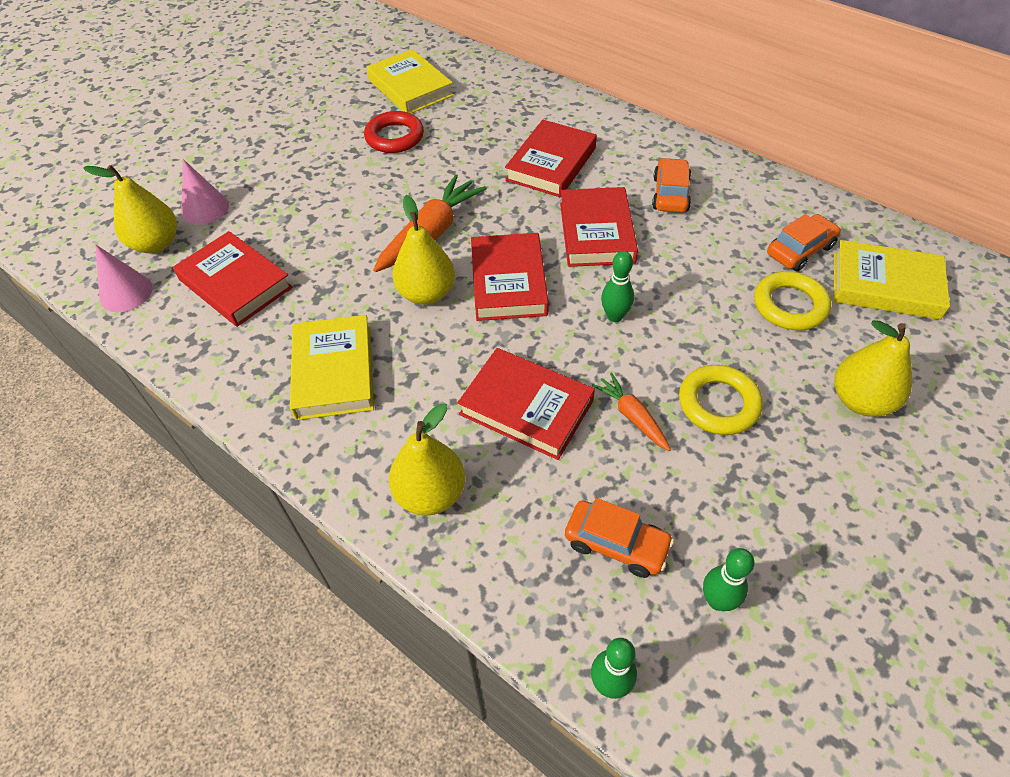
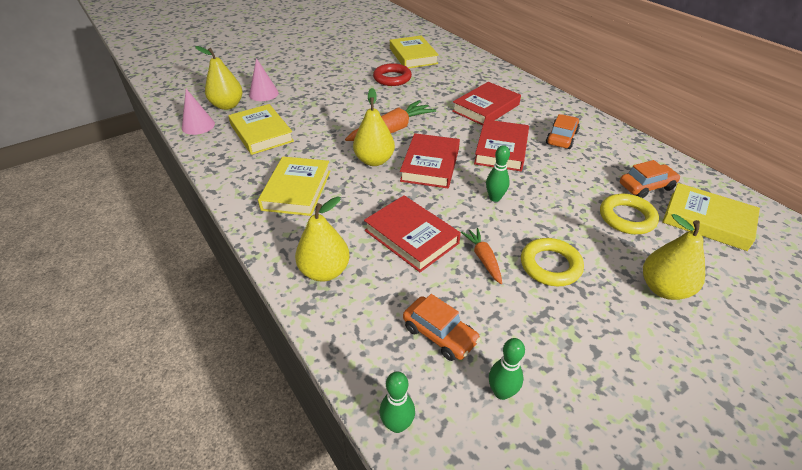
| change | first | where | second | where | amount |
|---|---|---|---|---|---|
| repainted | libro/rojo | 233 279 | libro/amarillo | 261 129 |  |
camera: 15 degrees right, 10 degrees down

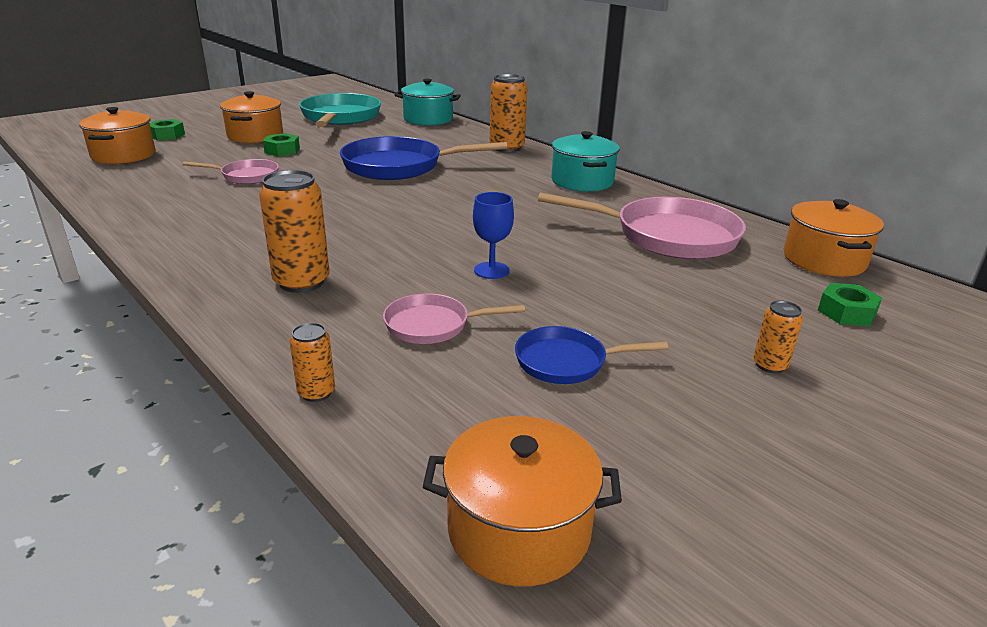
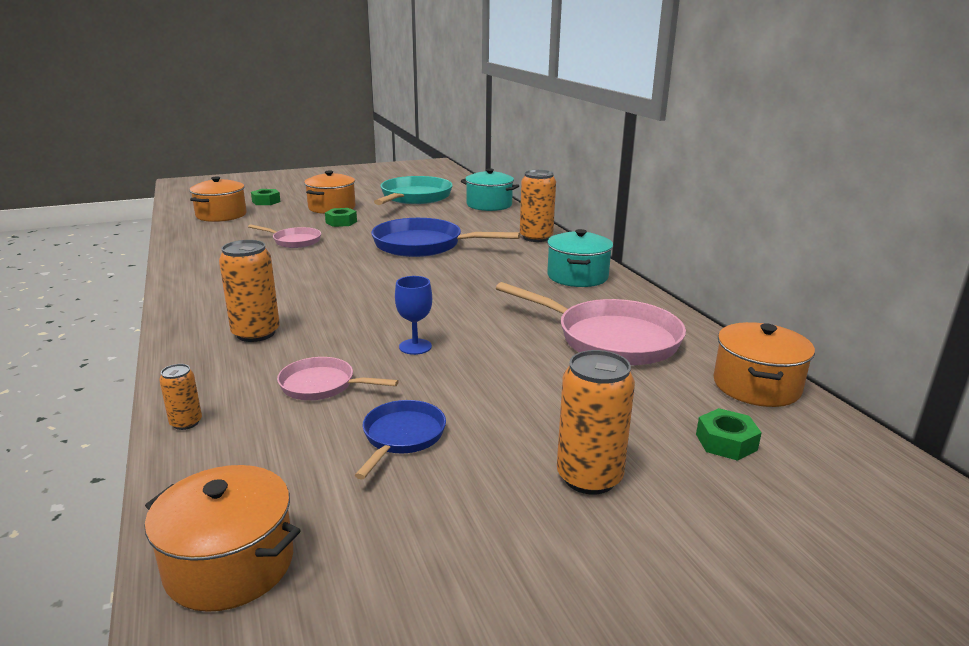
| change | first | where | second | where | amount |
|---|---|---|---|---|---|
| scaled | lata/naranja | 778 336 |  | 596 422 | x1.92 |
| rotated | sartén/azul | 592 355 |  | 400 440 | 90 degrees clockwise |
camera: 20 degrees right, 5 degrees down

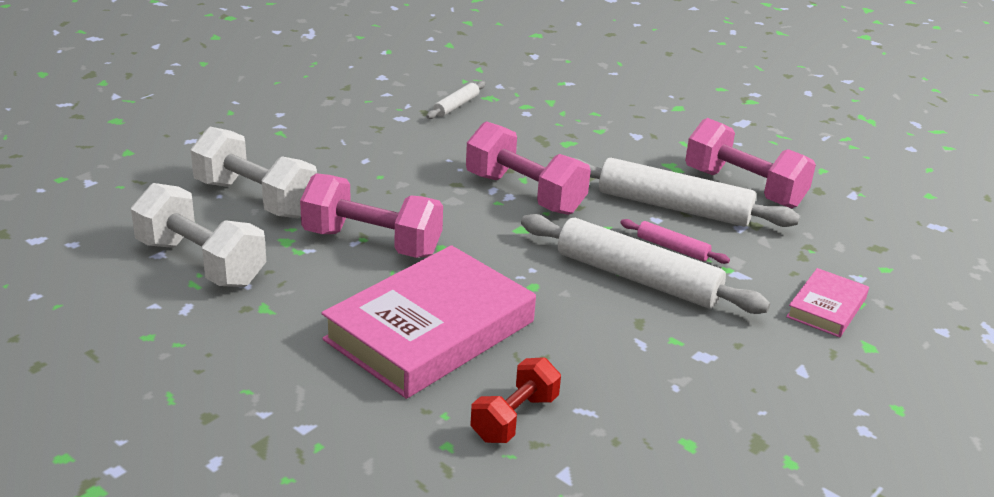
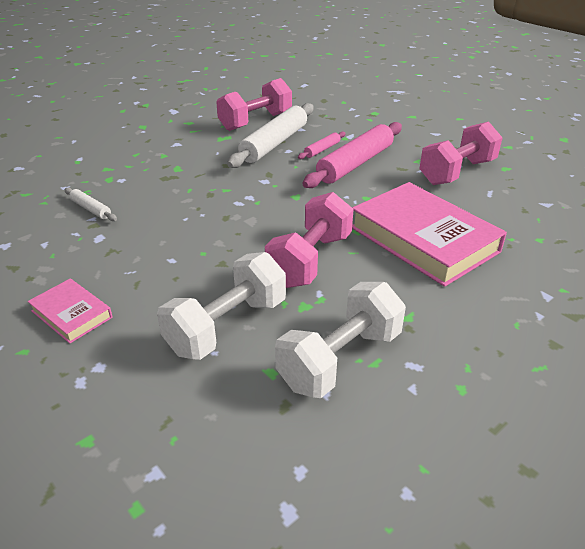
| change | first | where | second | where | amount |
|---|---|---|---|---|---|
| shifted | mancuerna/rosa | 528 168 |  | 461 153 |  |
| repainted | rodillo/blanco | 645 264 | rodillo/rosa | 352 155 |  |
| shifted | libro/rosa | 827 303 |  | 70 311 |  |
| gone | mancuerna/rojo | 516 400 |  |  |  |
camera: 80 degrees left, 5 degrees up

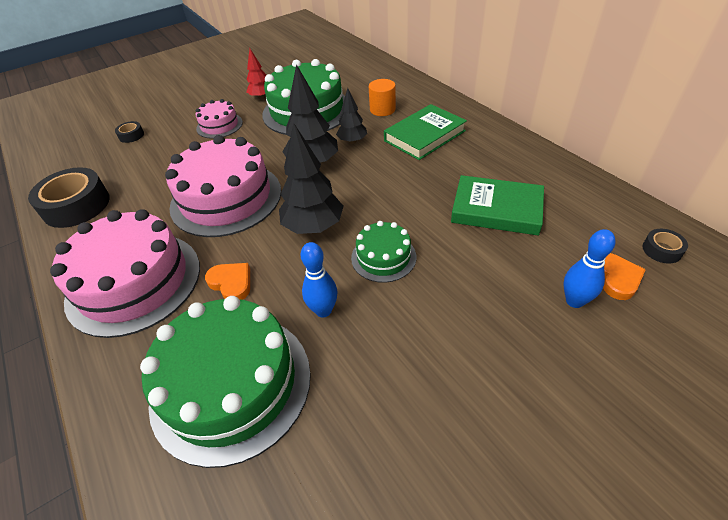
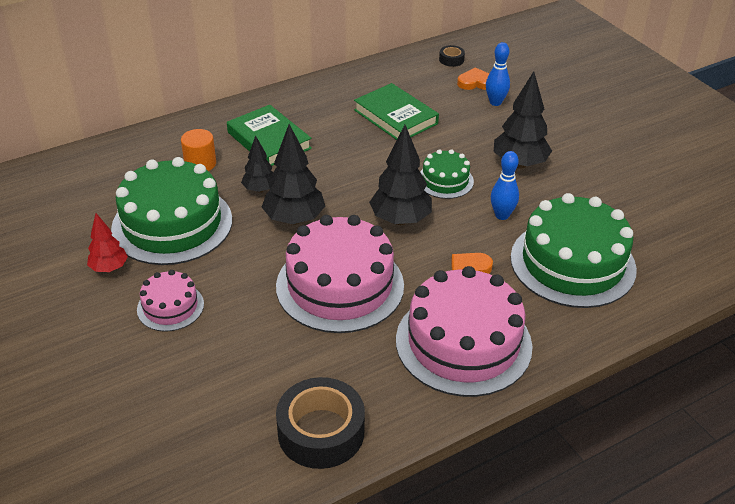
| change | first | where | second | where | amount |
|---|---|---|---|---|---|
| gone | cinta adhesiva/negro | 129 132 |  |  |  |
| rotated | libro/verde | 497 205 |  | 396 111 | 60 degrees counterclockwise |
| new |  |  | árbol/negro | 523 120 |  |
camera: 90 degrees left, 5 degrees down

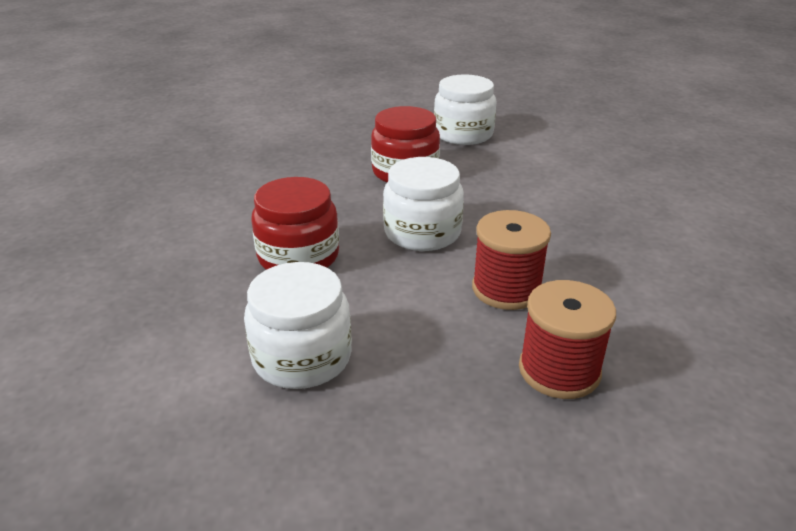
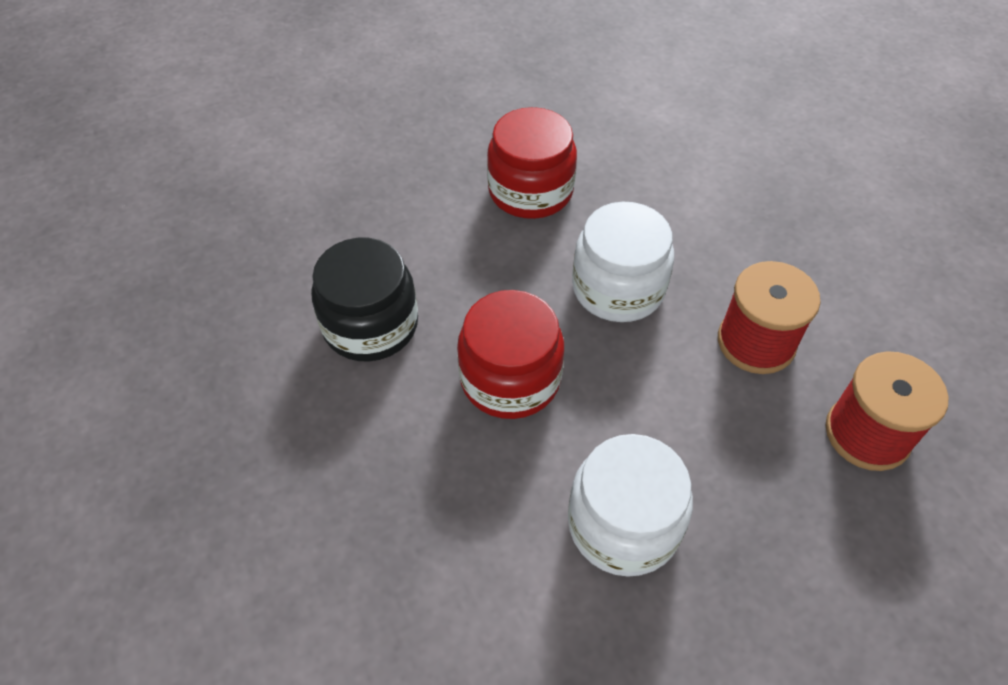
| change | first | where | second | where | amount |
|---|---|---|---|---|---|
| gone | tarro/blanco | 465 109 |  |  |  |
| new |  |  | tarro/negro | 364 299 |  |
camera: 25 degrees left, 20 degrees up

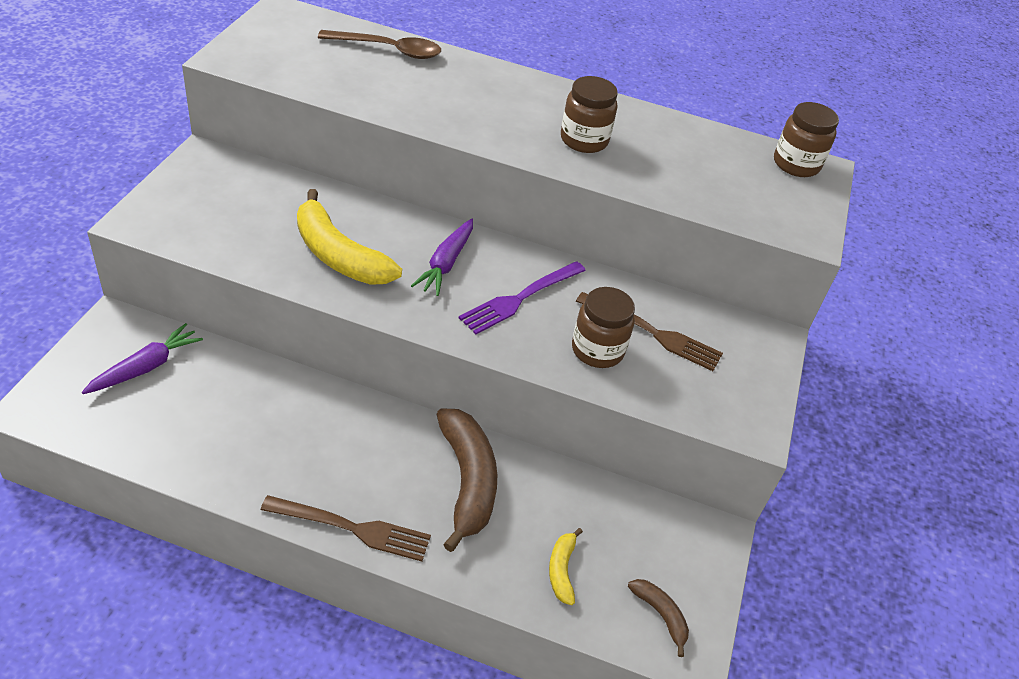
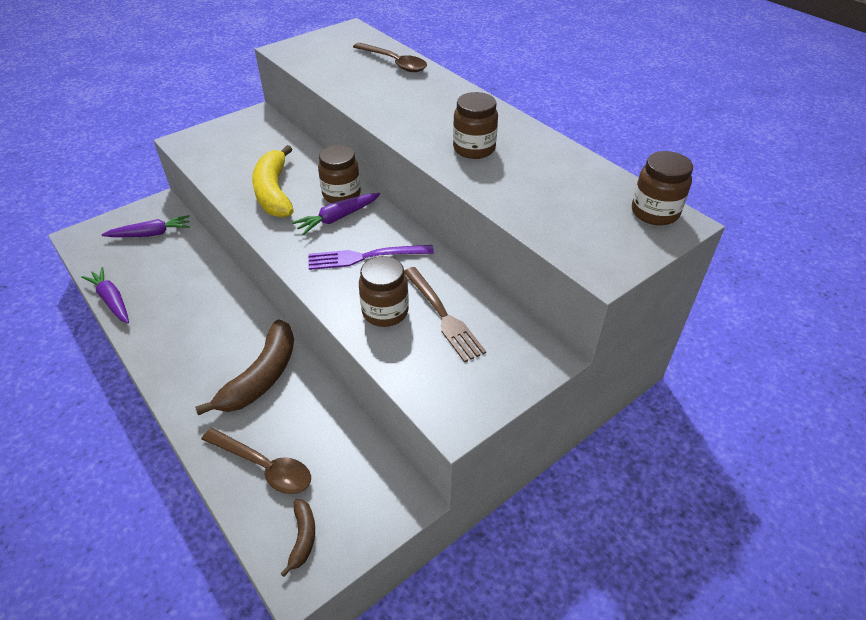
| change | first | where | second | where | amount |
|---|---|---|---|---|---|
| gone | tenedor/marrón | 346 528 |  |  |  |
| swapped | plátano/amarillo | 566 566 | cuchara/marrón | 256 461 |  |
| new |  |  | tarro/marrón | 339 174 |  |
| new |  |  | zanahoria/morado | 105 295 |  |
camera: 40 degrees right, 0 degrees up

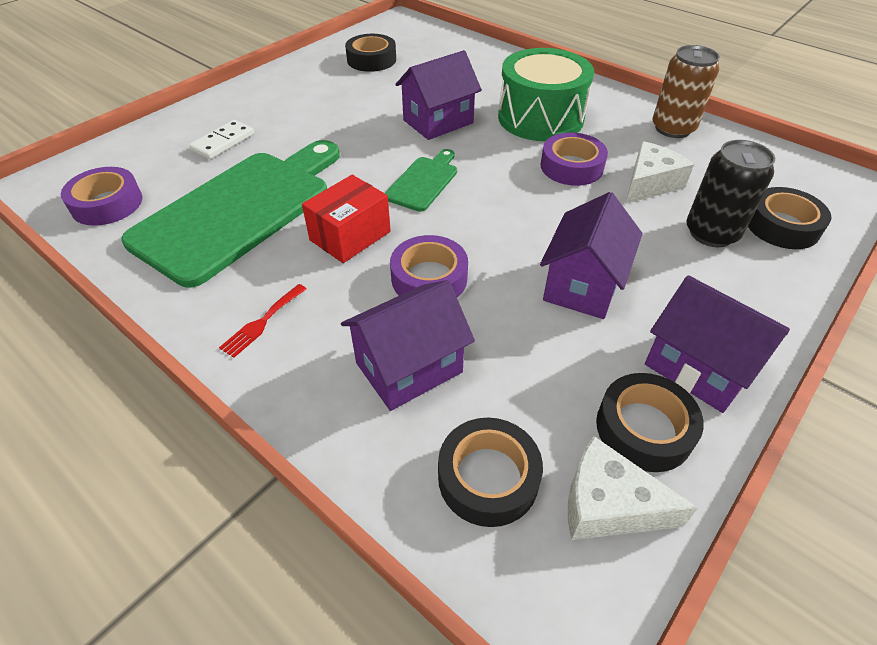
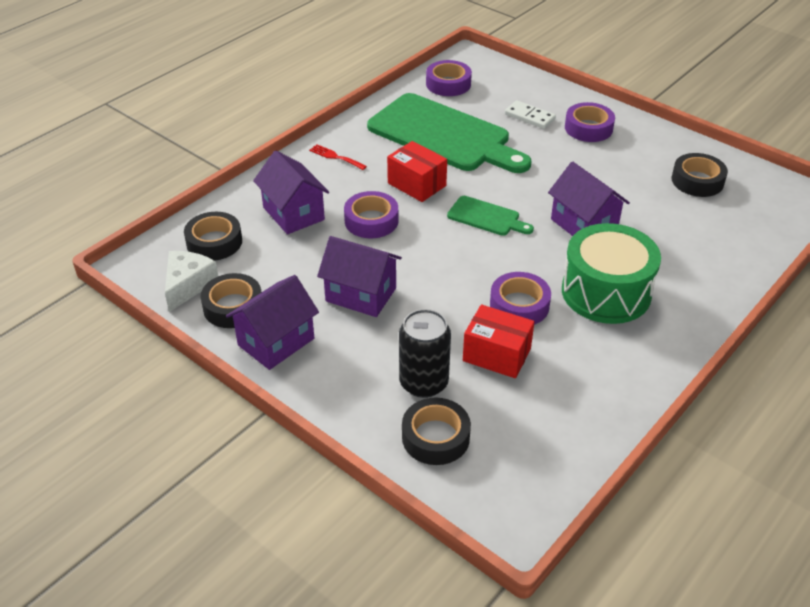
| change | first | where | second | where | amount |
|---|---|---|---|---|---|
| gone | lata/marrón | 686 91 |  |  |  |
| swapped | queso/blanco | 660 172 | caja/rojo | 499 341 |  |
| new |  |  | cinta adhesiva/morado | 590 122 |  |
camera: 90 degrees right, 5 degrees down

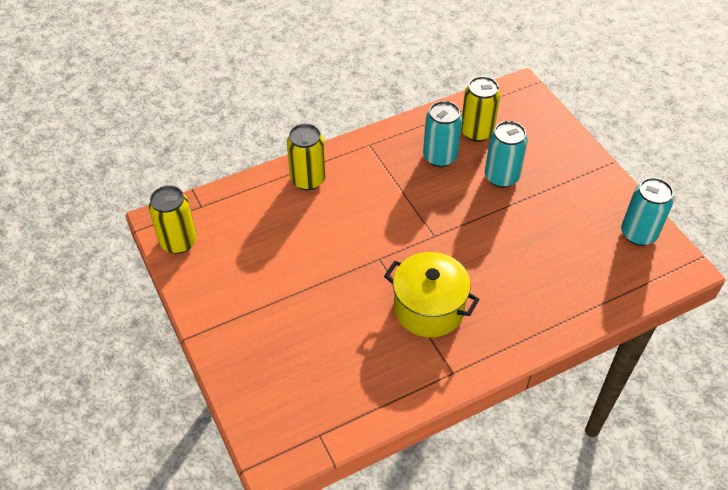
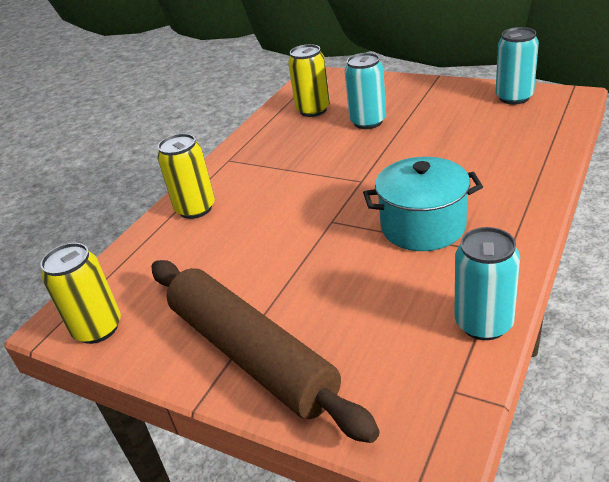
| change | first | where | second | where | amount |
|---|---|---|---|---|---|
| shifted | lata/turquesa | 442 134 |  | 487 283 |  |
| repainted | olla/amarillo | 432 295 | olla/turquesa | 423 204 |  |
| new |  |  | rodillo/marrón | 265 351 |  |
camera: 30 degrees left, 15 degrees down

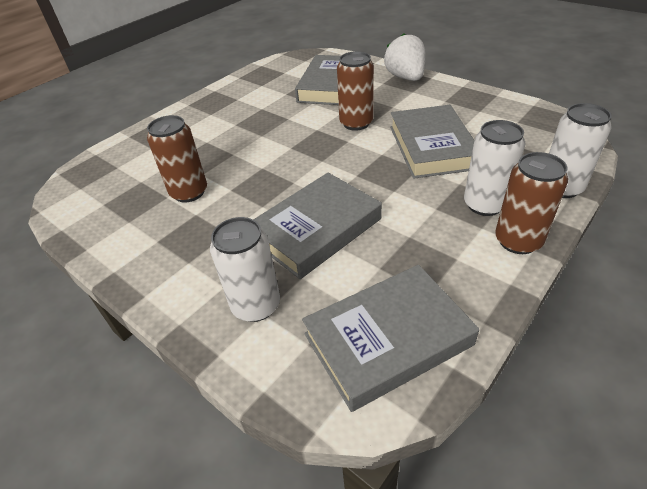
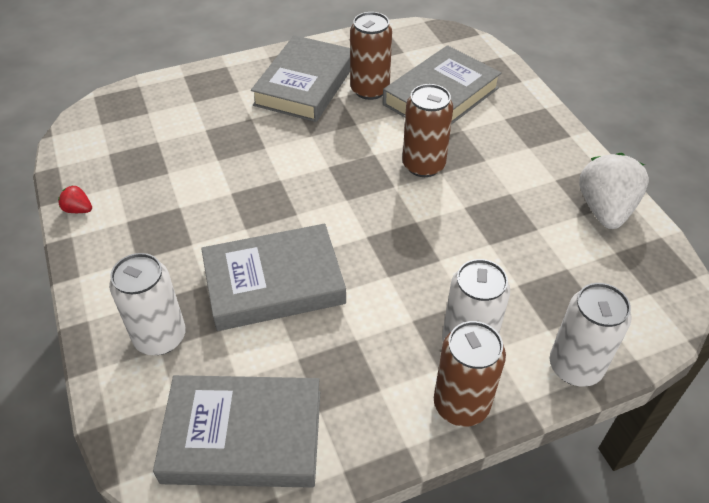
| change | first | where | second | where | amount |
|---|---|---|---|---|---|
| shifted | fresa/blanco | 405 57 |  | 614 191 |  |
| shifted | libro/gris | 432 142 |  | 300 78 |  |
| shifted | lata/marrón | 177 158 |  | 371 56 |  |
| new |  |  | fresa/rojo | 75 199 |  |
camera: 25 degrees right, 5 degrees up

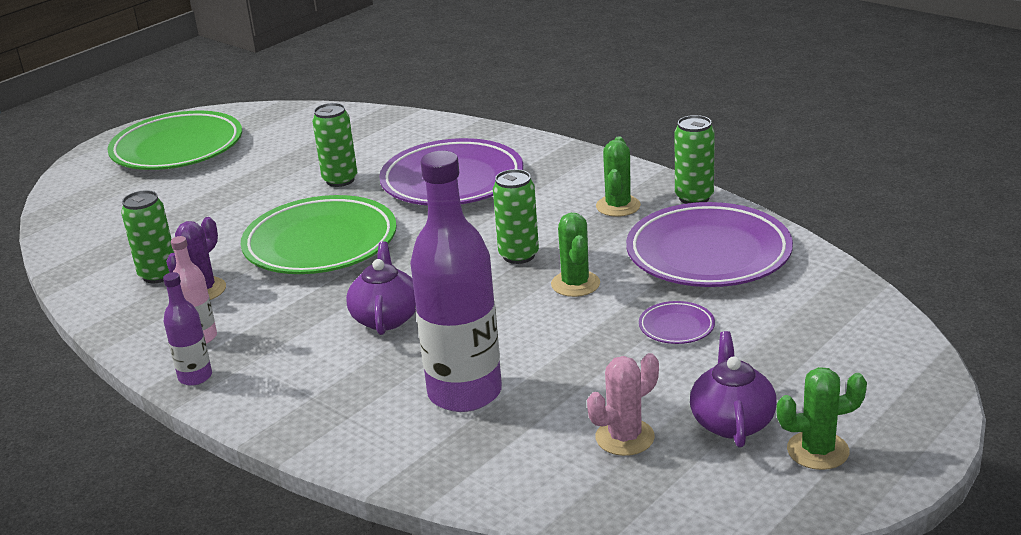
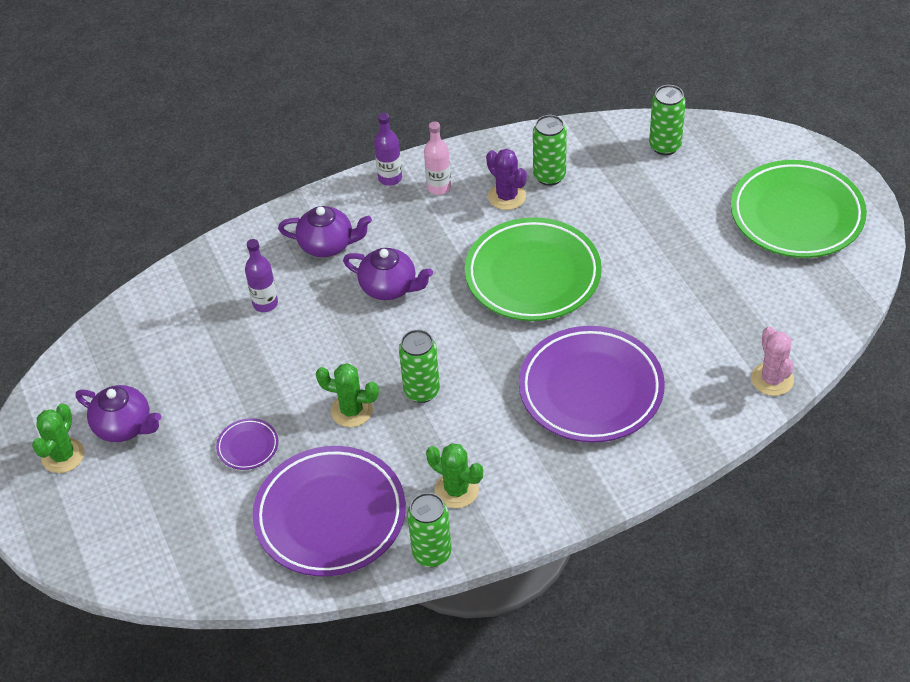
| change | first | where | second | where | amount |
|---|---|---|---|---|---|
| shifted | lata/verde | 334 145 |  | 667 120 |  |
| scaled | botella/morado | 456 281 |  | 261 275 | x0.47 |
| shifted | cactus/rosa | 623 404 |  | 772 361 |  |
| new |  |  | tetera/morado | 325 231 |  |
camera: 115 degrees right, 20 degrees up

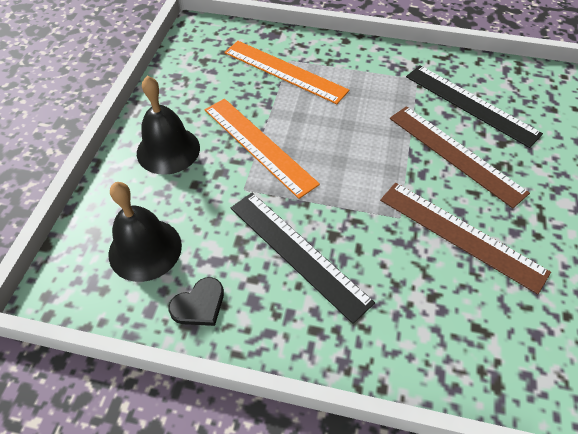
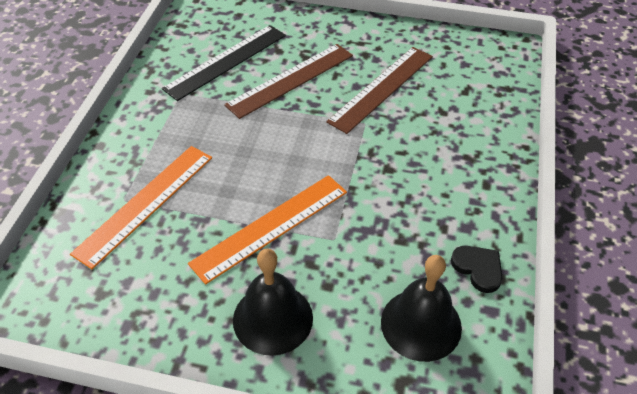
| change | first | where | second | where | amount |
|---|---|---|---|---|---|
| gone | regla/negro | 302 258 |  |  |  |
camera: 90 degrees left, 5 degrees down

